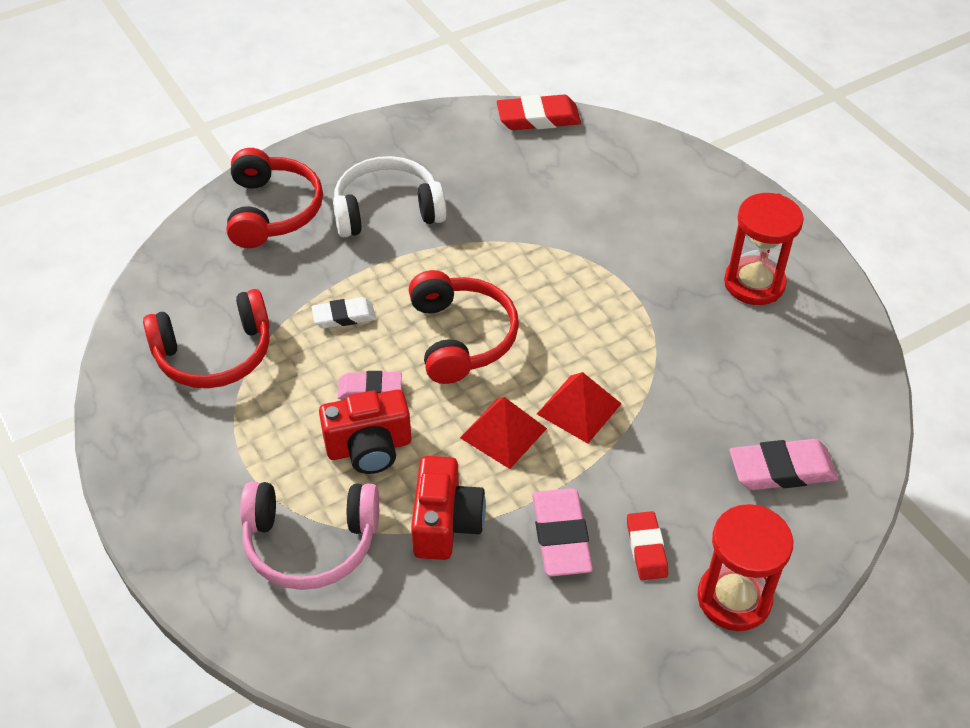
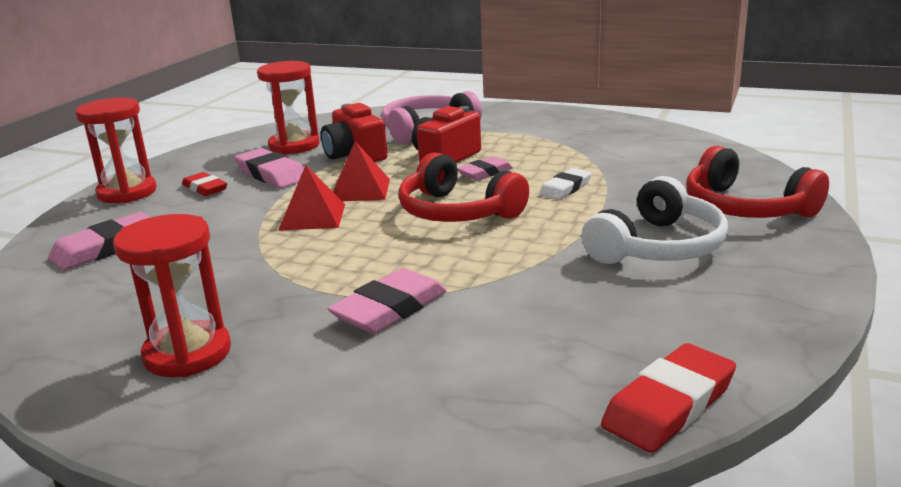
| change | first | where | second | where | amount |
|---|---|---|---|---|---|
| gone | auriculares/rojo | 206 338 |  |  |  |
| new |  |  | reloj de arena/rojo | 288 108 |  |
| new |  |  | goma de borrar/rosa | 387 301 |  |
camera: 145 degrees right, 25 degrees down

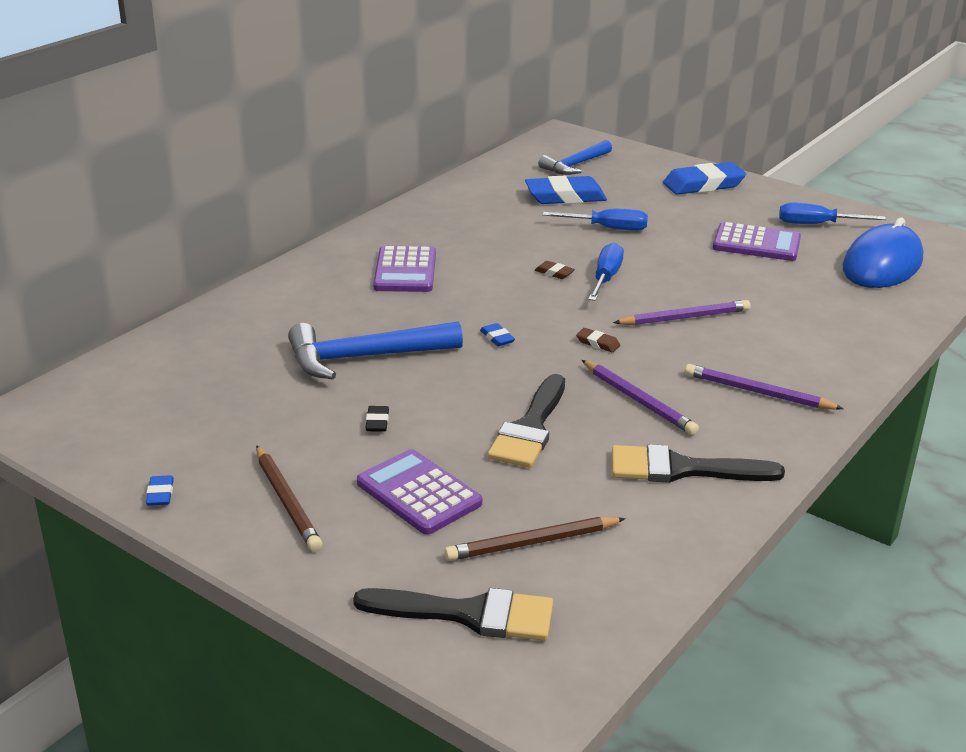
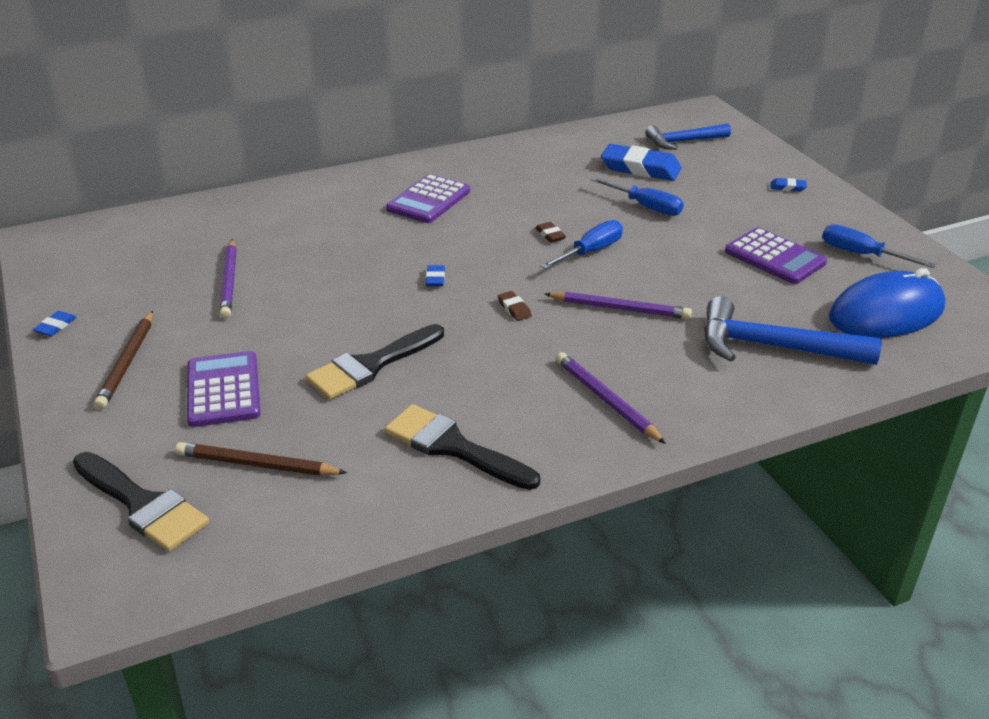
| change | first | where | second | where | amount |
|---|---|---|---|---|---|
| scaled | goma de borrar/azul | 704 178 |  | 788 185 | x0.43 |
| shifted | martillo/azul | 375 350 |  | 793 330 |  |
| shifted | lápiz/morado | 640 397 |  | 228 279 |  |
| gone | goma de borrar/negro | 377 419 |  |  |  |
camera: 30 degrees right, 5 degrees up

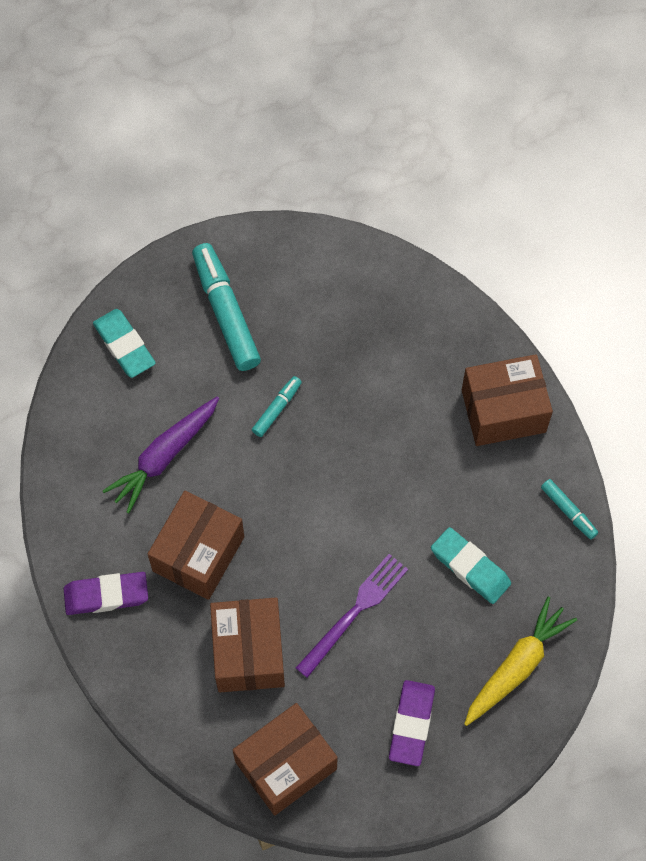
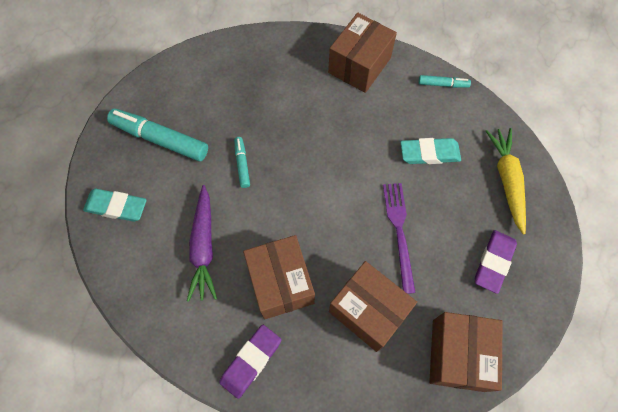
| change | first | where | second | where | amount |
|---|---|---|---|---|---|
| rotated | goma de borrar/morado | 412 723 |  | 496 262 | 60 degrees clockwise |
camera: 45 degrees left, 0 degrees up

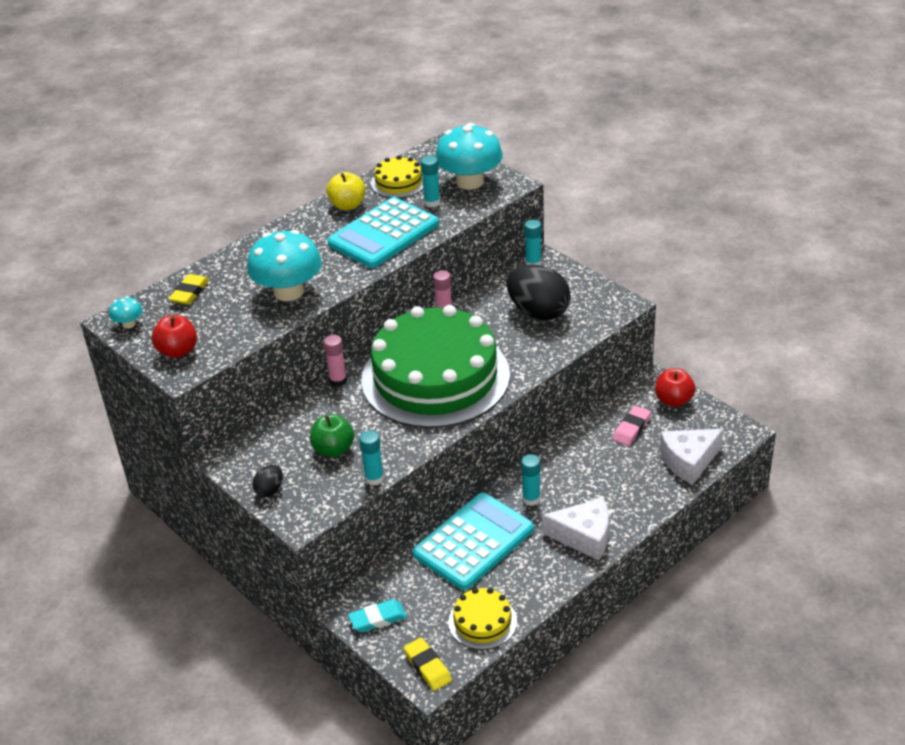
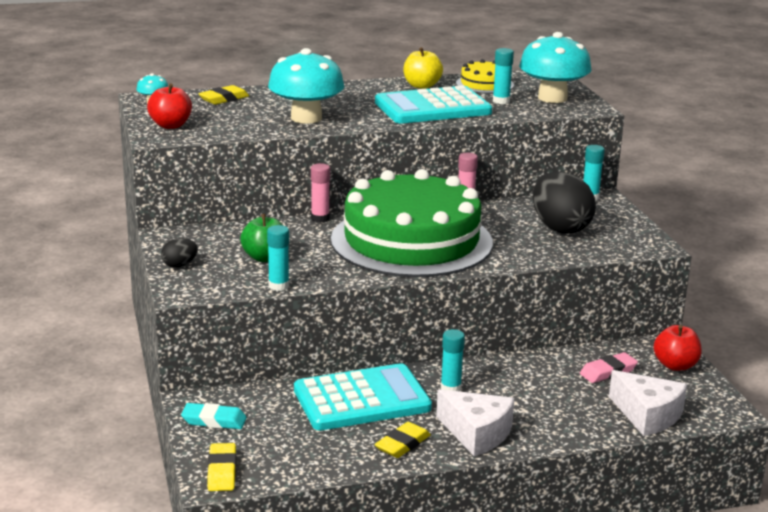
| change | first | where | second | where | amount |
|---|---|---|---|---|---|
| rotated | queso/blanco | 692 457 |  | 648 403 | 135 degrees counterclockwise |
| gone | tarta/amarillo | 482 619 |  |  |  |
| new |  |  | goma de borrar/amarillo | 402 440 |  |
camera: 25 degrees right, 15 degrees down

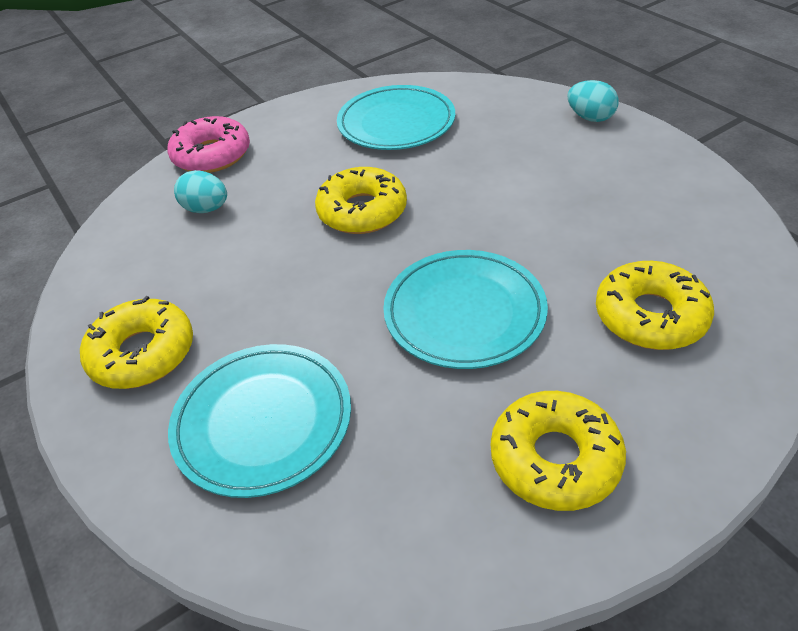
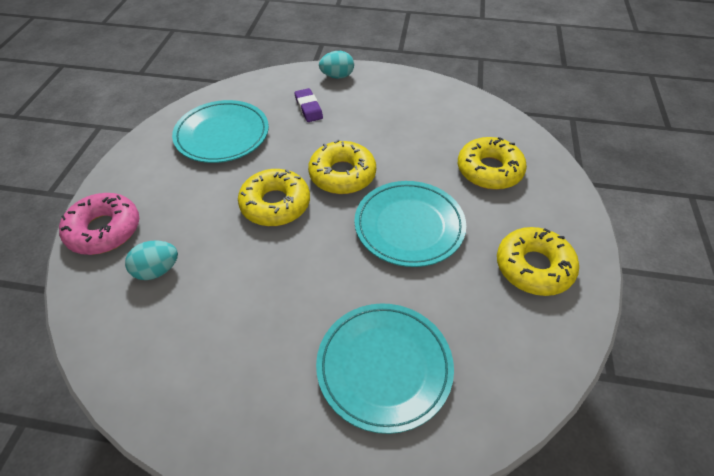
| change | first | where | second | where | amount |
|---|---|---|---|---|---|
| shifted | rosquilla/amarillo | 136 342 |  | 342 167 |  |
| new |  |  | goma de borrar/morado | 308 105 |  |
camera: 50 degrees left, 5 degrees up

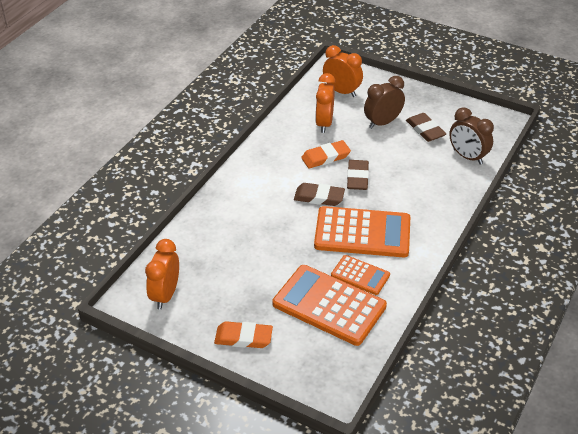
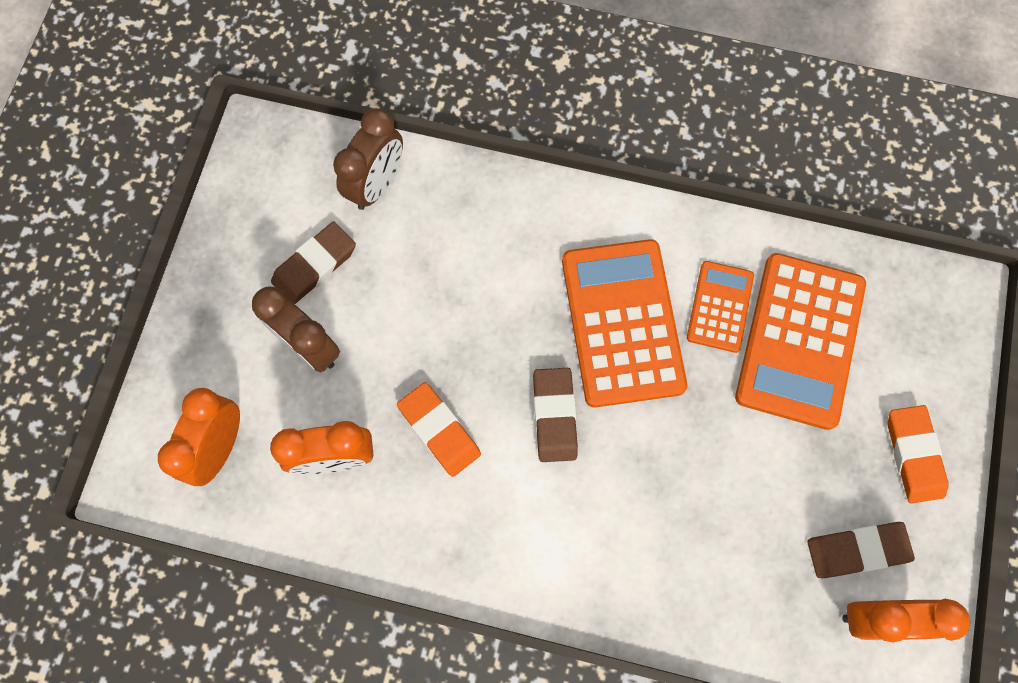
| change | first | where | second | where | amount |
|---|---|---|---|---|---|
| shifted | goma de borrar/marrón | 358 175 |  | 861 550 |  |
camera: 105 degrees left, 30 degrees up

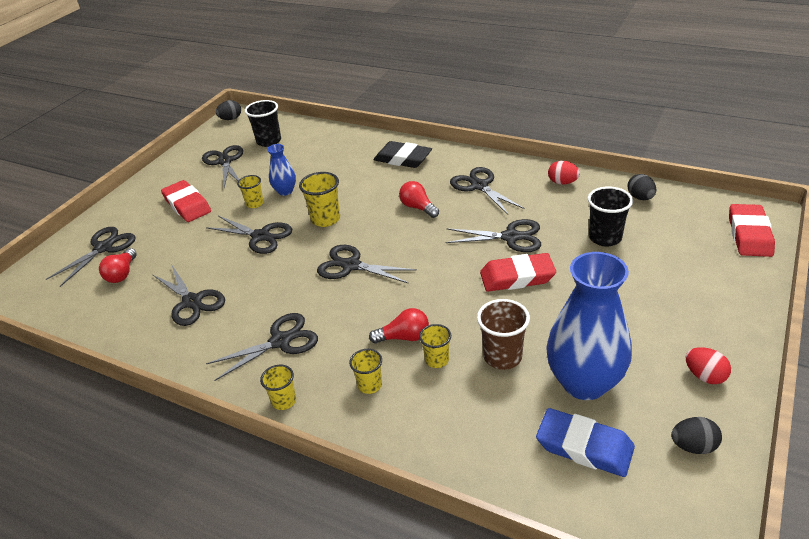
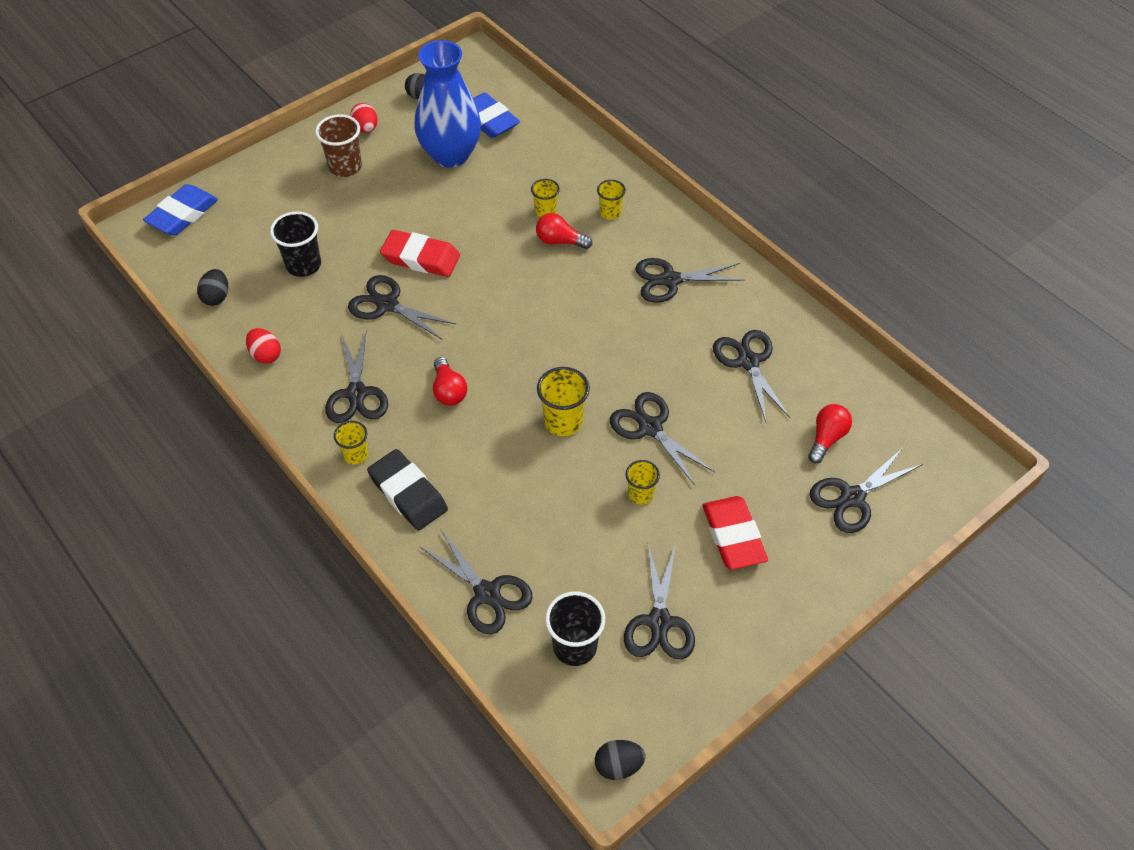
| change | first | where | second | where | amount |
|---|---|---|---|---|---|
| gone | florero/azul | 281 170 |  |  |  |
| repainted | goma de borrar/rojo | 752 230 | goma de borrar/azul | 180 209 |  |
| shifted | tijeras/negro | 367 264 |  | 476 581 |  |
| shifted | vaso/marrón | 503 334 |  | 338 145 |  |
| shifted | vaso/amarillo | 278 387 |  | 351 443 |  |
camera: 160 degrees left, 15 degrees up

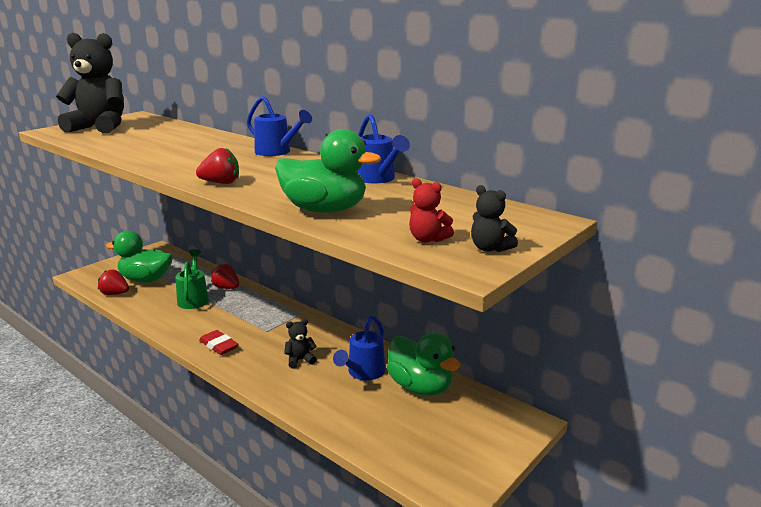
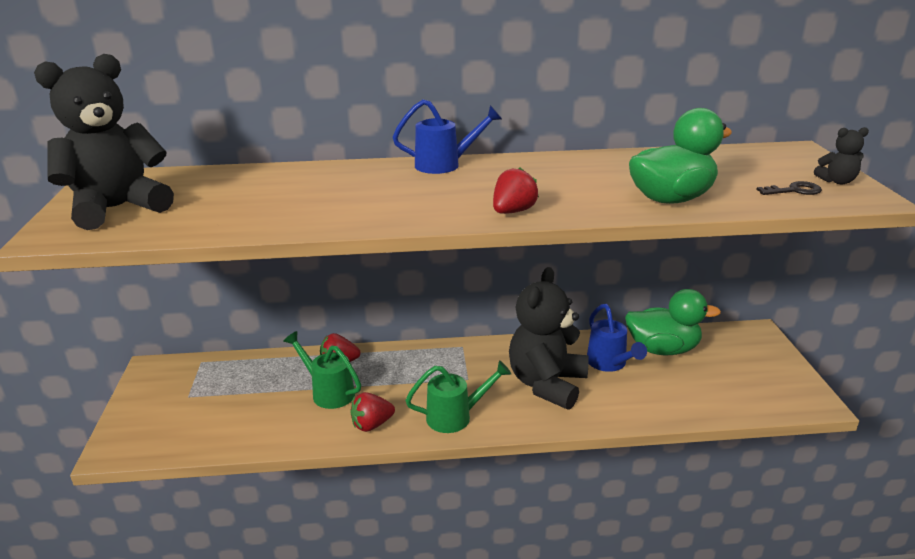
| change | first | where | second | where | amount |
|---|---|---|---|---|---|
| gone | regadera/azul | 383 148 |  |  |  |
| swapped | osito/rojo | 431 210 | llave/negro | 789 188 |  |
| gone | pato/verde | 139 257 |  |  |  |
| shifted | fresa/rojo | 113 282 |  | 372 412 |  |
| scaled | osito/negro | 300 344 |  | 549 338 | x2.41 |
| swapped | goma de borrar/rojo | 219 342 | regadera/verde | 458 396 |  |
camera: 45 degrees left, 5 degrees up

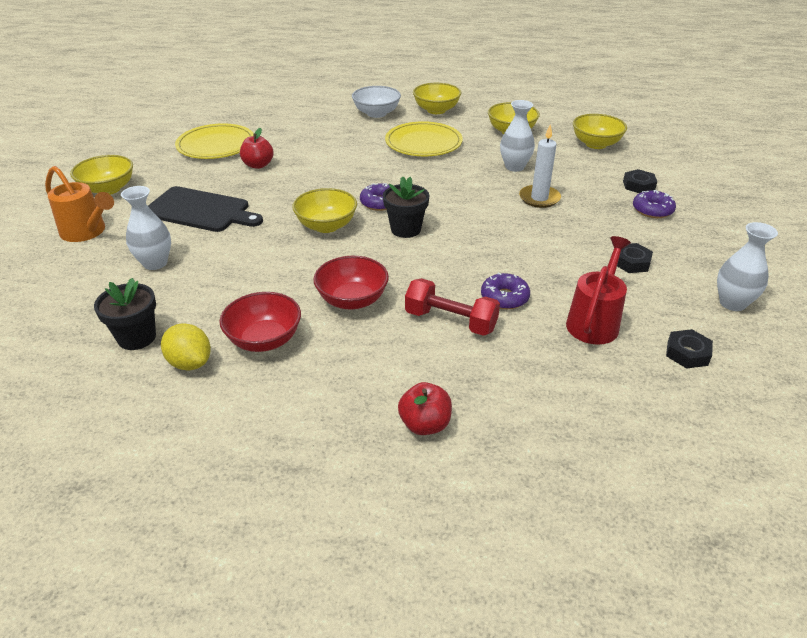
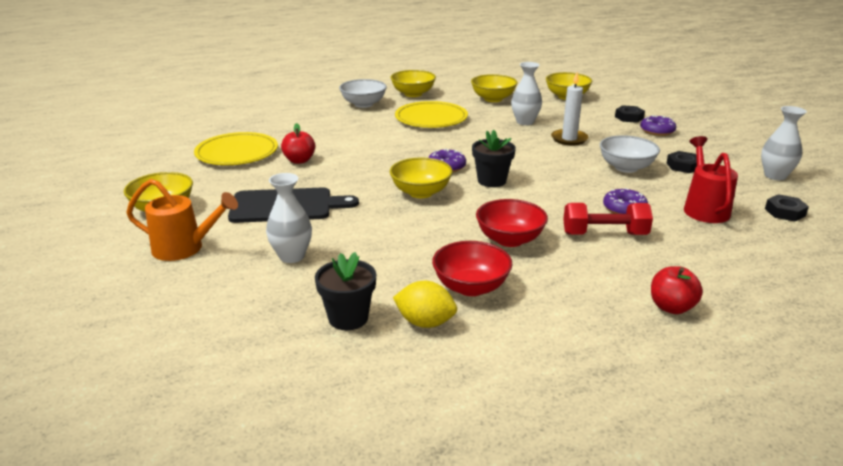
| change | first | where | second | where | amount |
|---|---|---|---|---|---|
| new |  |  | cuenco/blanco | 630 154 |  |
camera: 25 degrees left, 10 degrees down

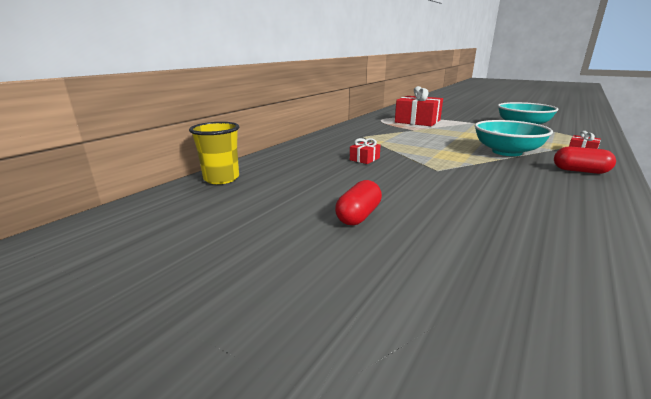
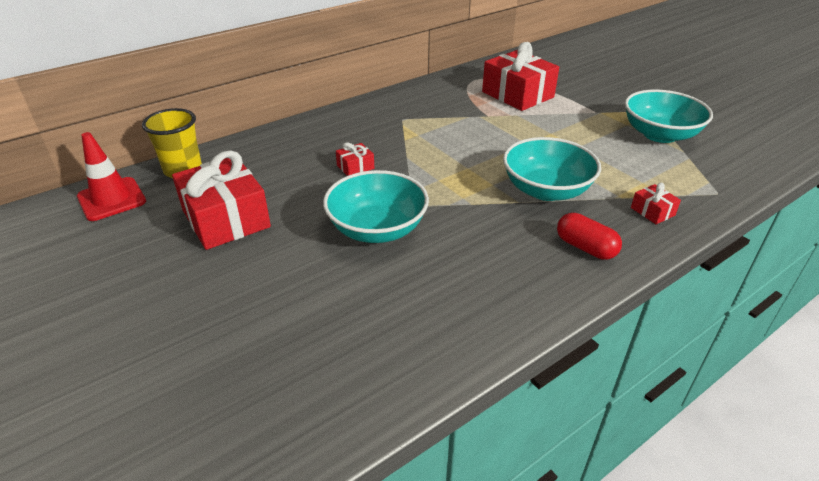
| change | first | where | second | where | amount |
|---|---|---|---|---|---|
| gone | cápsula/rojo | 358 202 |  |  |  |
| new |  |  | cono de tráfico/rojo | 111 176 |  |
| new |  |  | regalo/rojo | 221 200 |  |
| new |  |  | cuenco/turquesa | 376 206 |  |
camera: 20 degrees right, 15 degrees up

